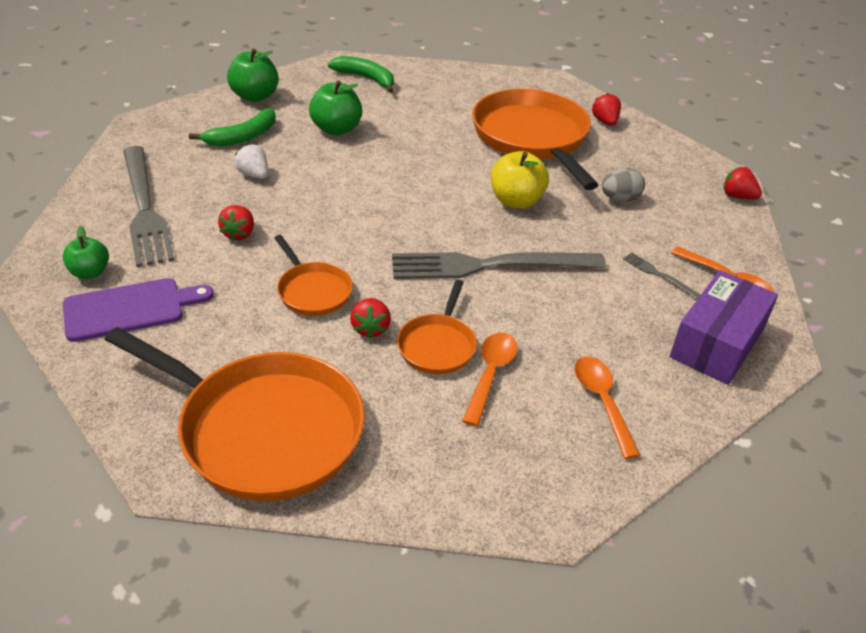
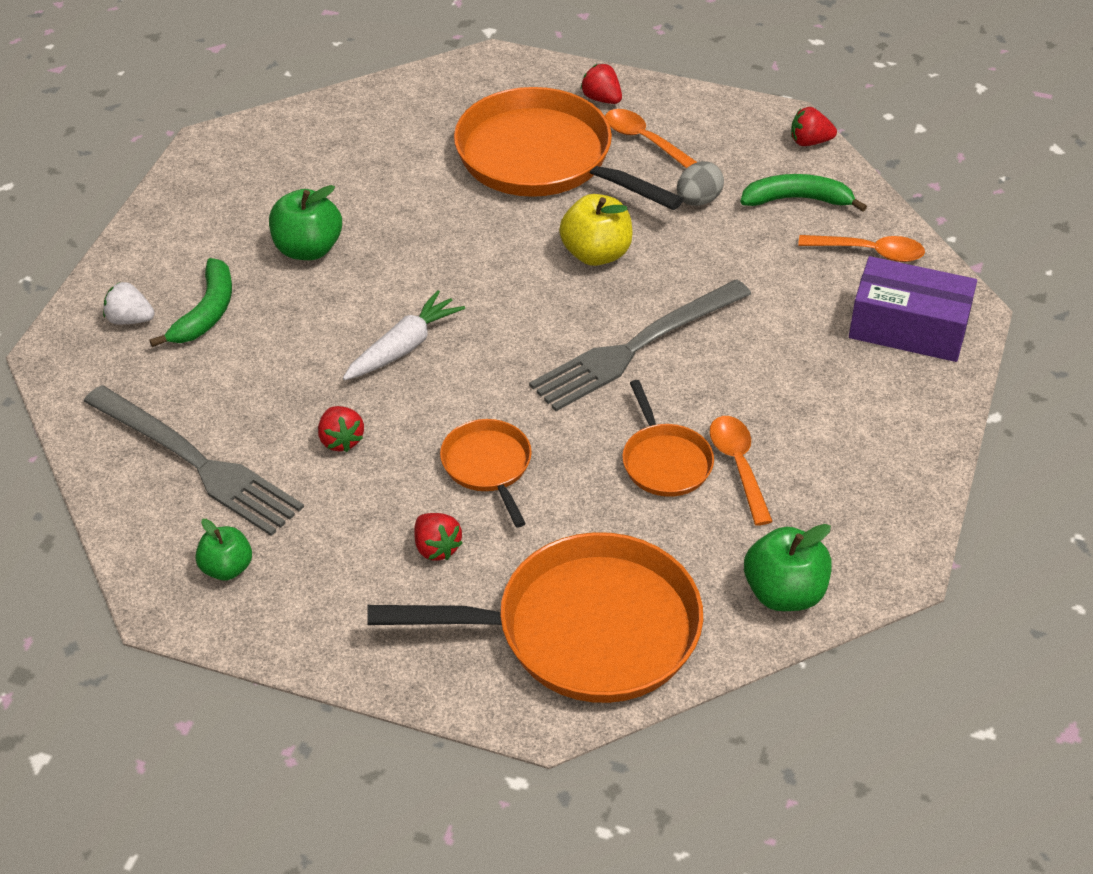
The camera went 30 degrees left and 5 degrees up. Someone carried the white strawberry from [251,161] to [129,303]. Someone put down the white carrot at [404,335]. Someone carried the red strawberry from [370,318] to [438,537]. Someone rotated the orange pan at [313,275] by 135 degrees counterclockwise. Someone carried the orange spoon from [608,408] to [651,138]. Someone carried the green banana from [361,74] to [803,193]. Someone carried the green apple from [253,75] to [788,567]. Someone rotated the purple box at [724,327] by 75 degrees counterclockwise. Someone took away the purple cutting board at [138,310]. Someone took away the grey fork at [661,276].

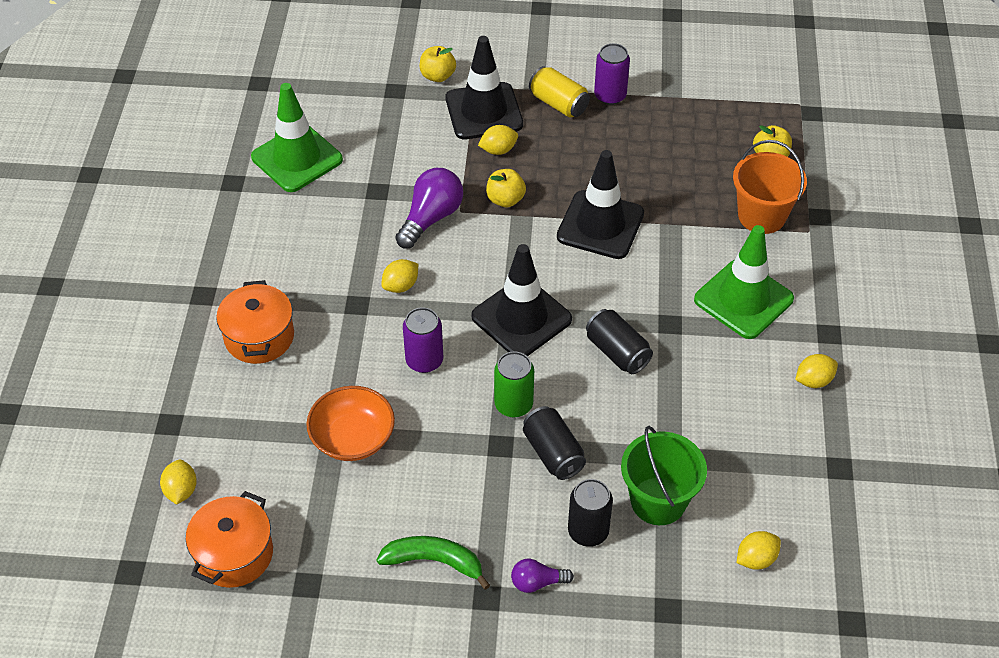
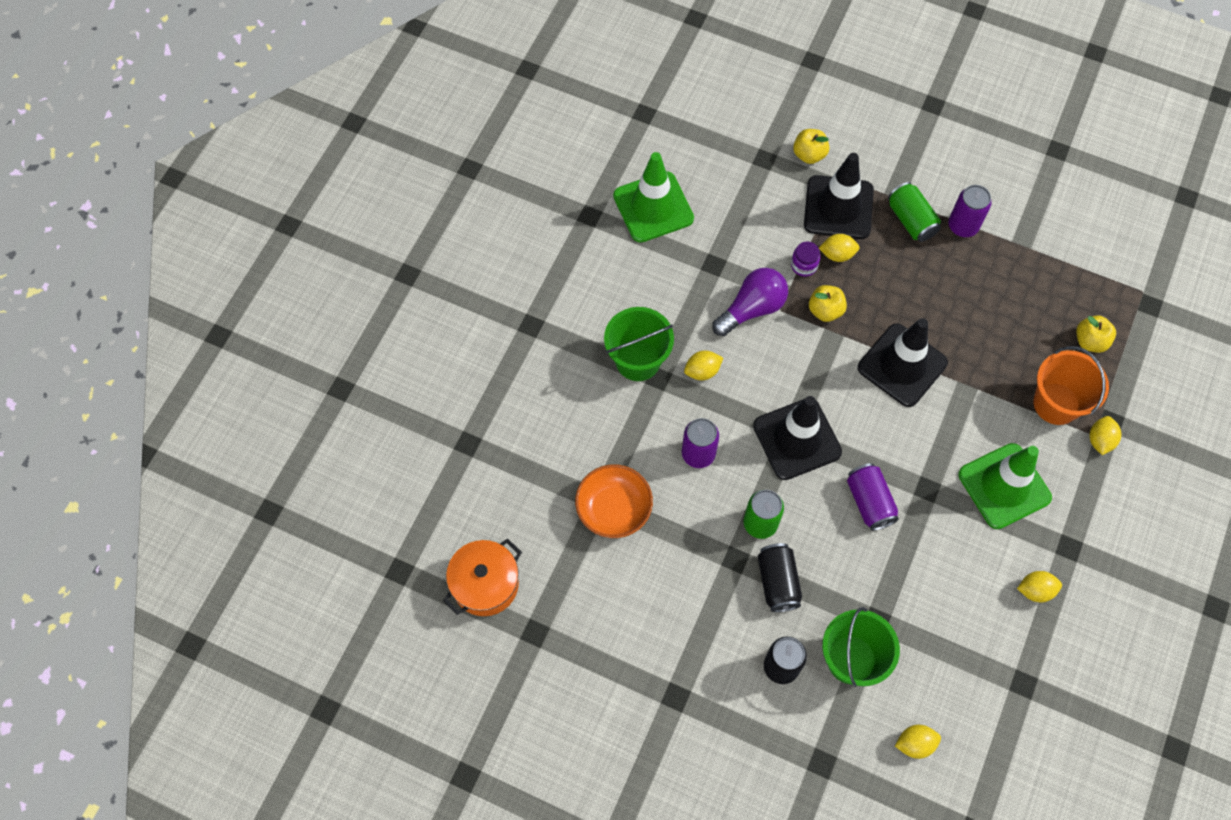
The camera went 20 degrees right and 15 degrees up. Someone put down the green bucket at [639,344]. Someone put down the purple jar at [805,259]. Someone repainted the black can at [619,341], which became the purple can at [873,497]. Someone repainted the yellow can at [559,92], which became the green can at [914,212]. Someone carried the yellow lemon from [178,482] to [1105,435]. Someone took away the orange pot at [255,322]. Someone took away the green banana at [433,563]. Someone took away the purple light bulb at [542,576].

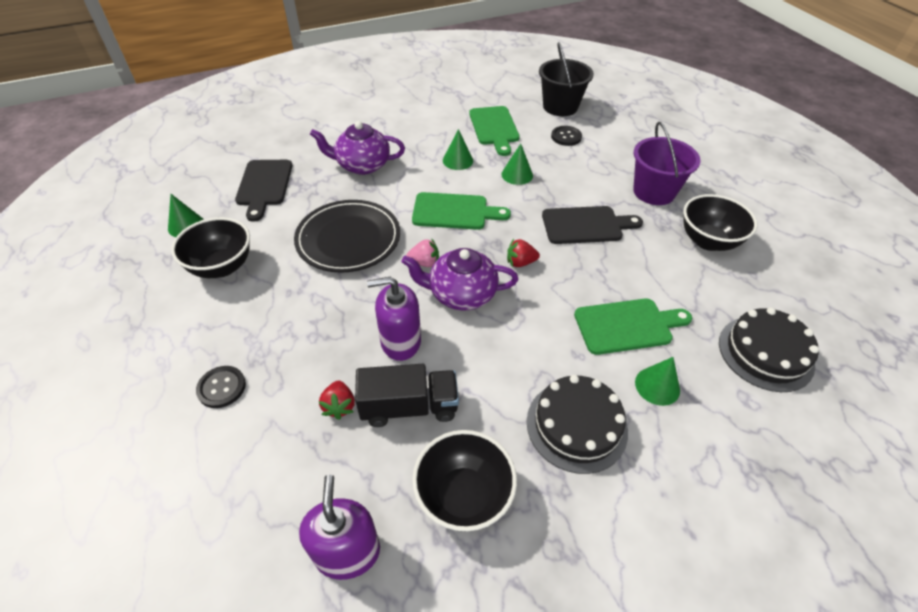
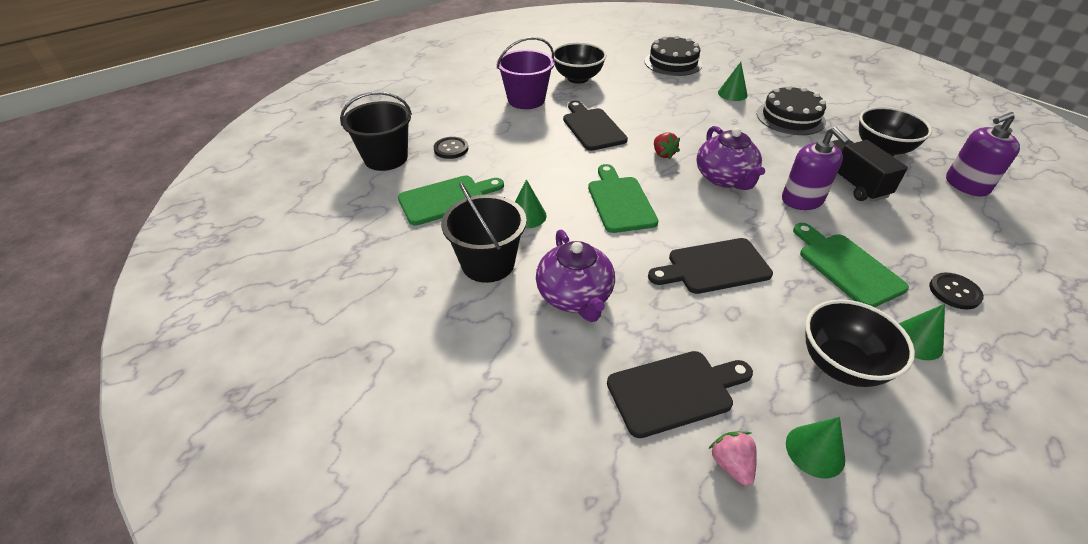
The camera went 105 degrees left and 5 degrees down. Someone put down the black bucket at [484,232]. Someone swapped the black plate at [347,236] for the black cutting board at [710,266]. Someone carried the pink strawberry from [422,252] to [733,458]. Someone carried the green cutting board from [633,327] to [851,265]. Someone carried the green cone from [517,164] to [922,332]. Someone took away the red strawberry at [337,400].

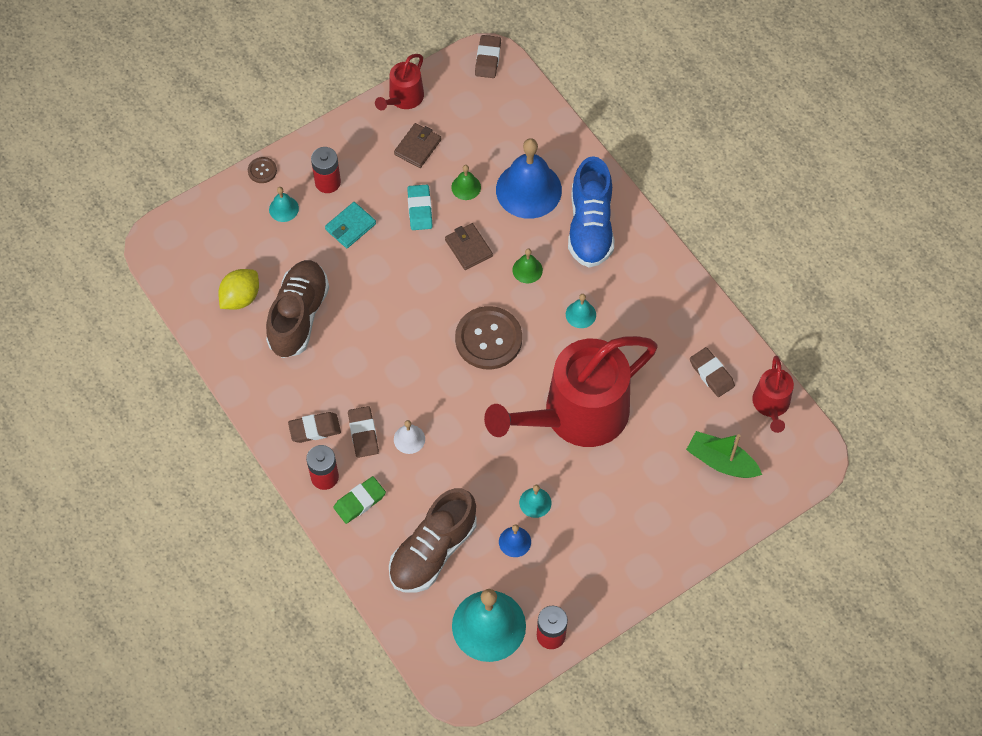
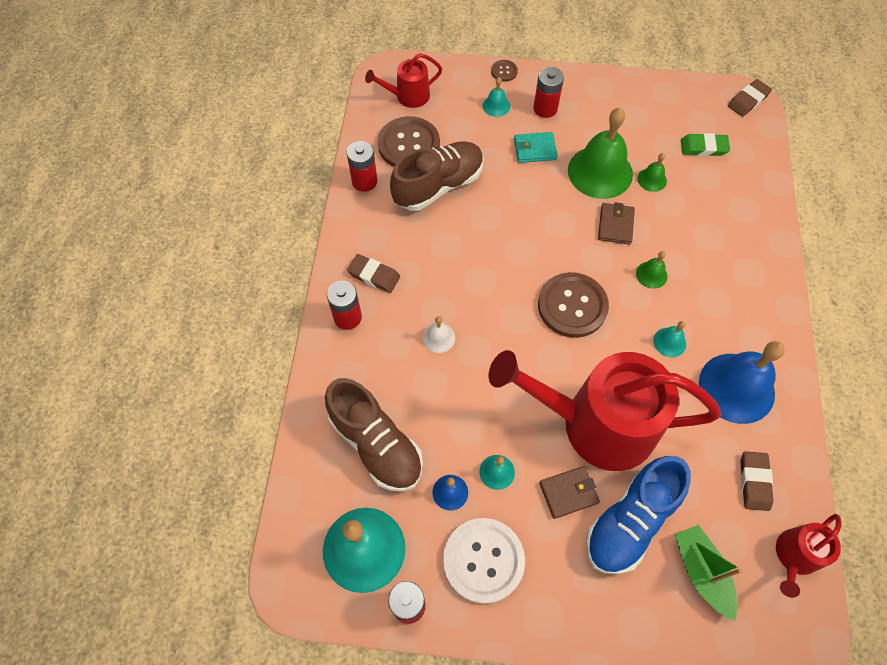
The camera went 40 degrees right and 0 degrees up. Someone rotated the brown shoe at [433,540] by 120 degrees counterclockwise. Someone put down the red battery at [362,166]. Someone carried the red watering can from [399,82] to [403,80]. Someone swapped the yellow lemon at [238,289] for the brown button at [409,141]. Someone put down the white button at [484,561]. Someone carried the brown wallet from [417,145] to [569,492]. Someone swapped the turquoise eraser at [420,207] for the green bell at [600,153]. Someone carried the blue shoe from [591,212] to [638,515]. Someone carried the green eraser from [359,500] to [705,144]. Someone carried the blue bell from [529,178] to [742,382]. Someone took away the brown eraser at [363,432].

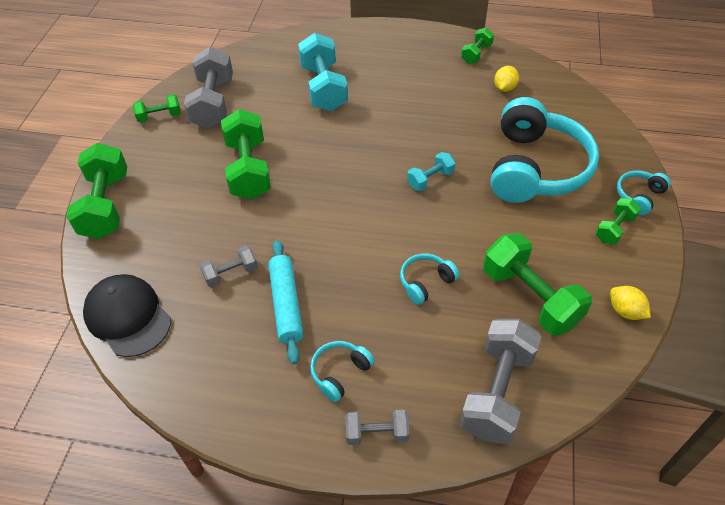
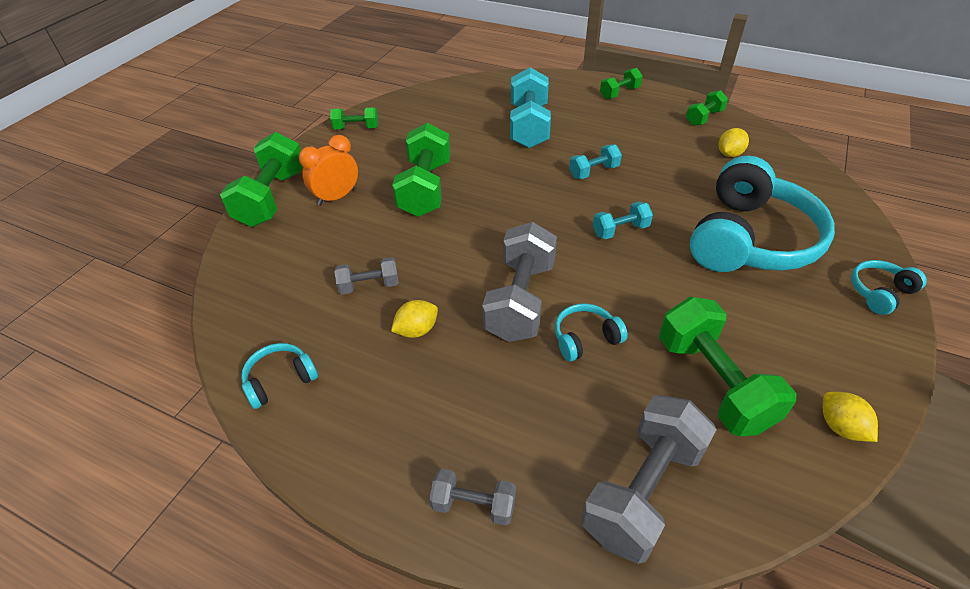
The camera went 15 degrees right and 5 degrees down. Someone carried the turquoise headphones from [342,371] to [279,376]. Someone put down the orange clock at [328,170]. Someone swapped the turquoise rolling pin at [285,302] for the yellow lemon at [414,319]. Someone carried the grey dumbbell from [208,88] to [519,282]. Someone put down the turquoise dumbbell at [595,162]. Someone carried the green dumbbell from [618,221] to [621,83]. Someone took away the black cap at [127,315].

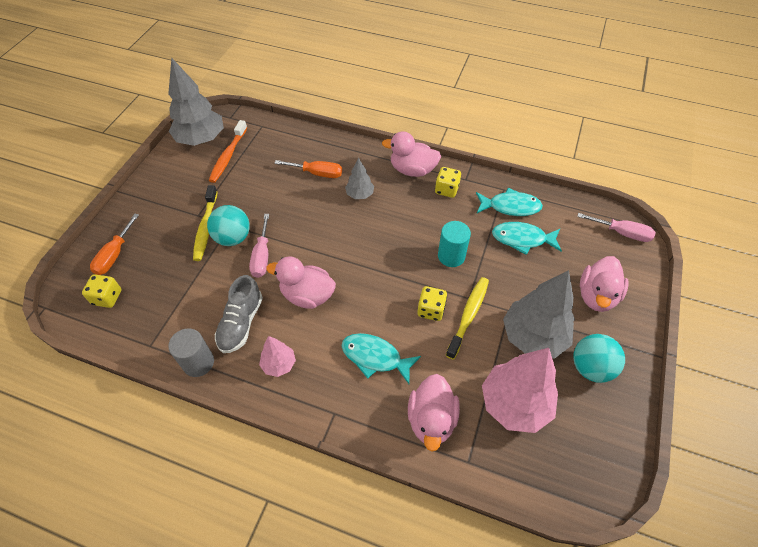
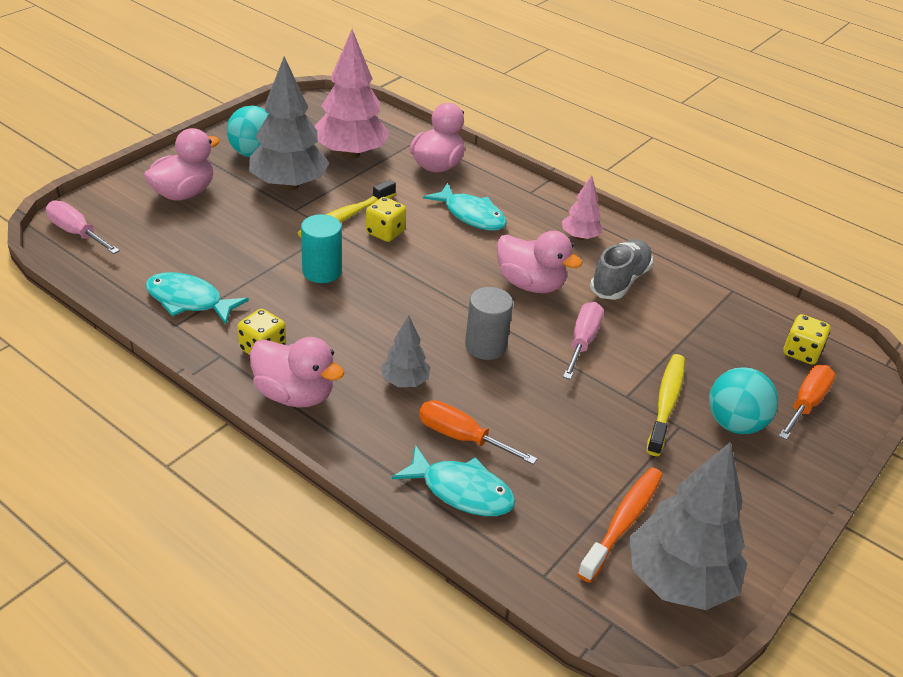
The camera went 165 degrees left and 15 degrees down. Someone carried the turquoise fish from [527,238] to [453,480]. Someone carried the grey cylinder from [191,352] to [489,323]. Someone carried the turquoise ball from [228,225] to [743,400].

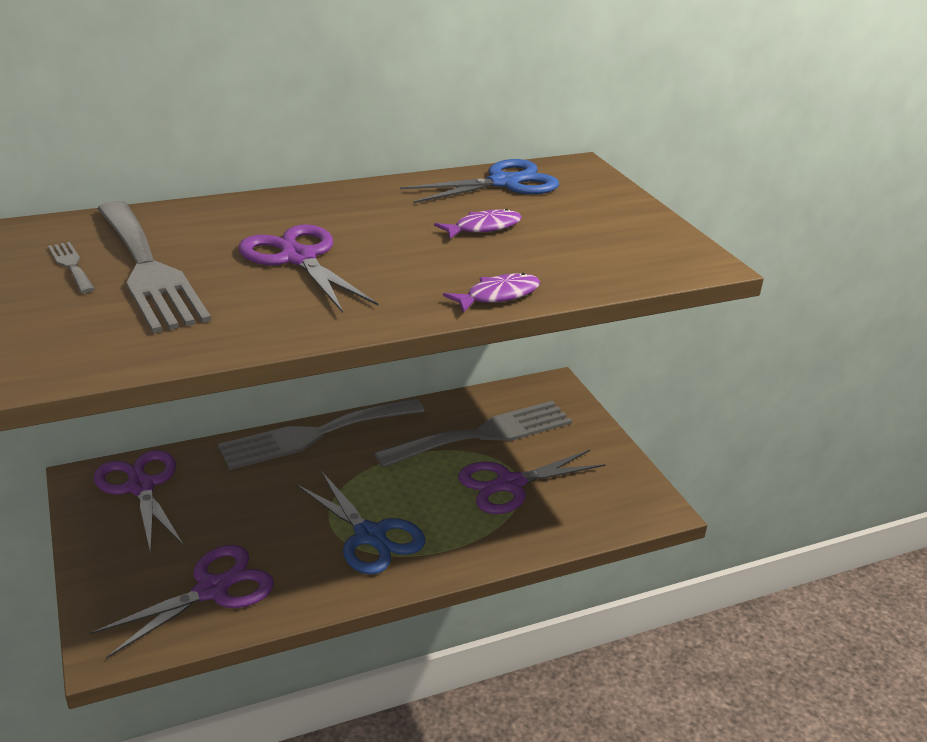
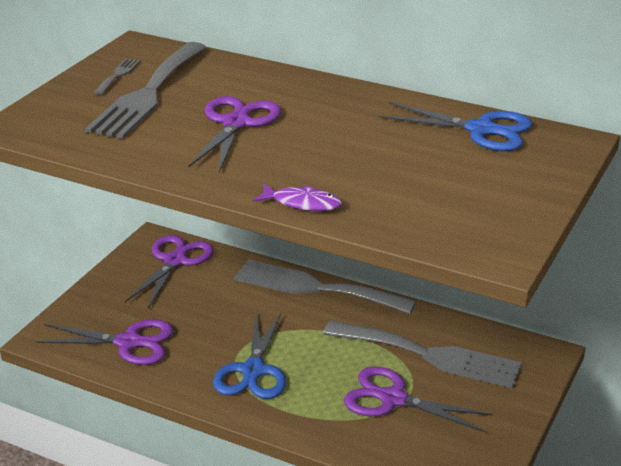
The camera went 50 degrees right and 0 degrees up. Someone took away the purple fish at [478,224].

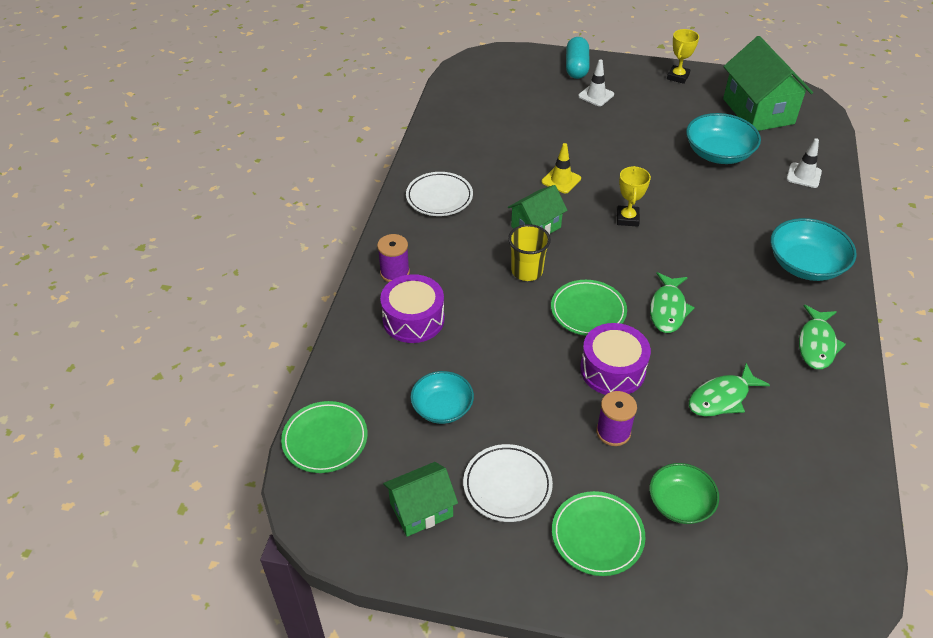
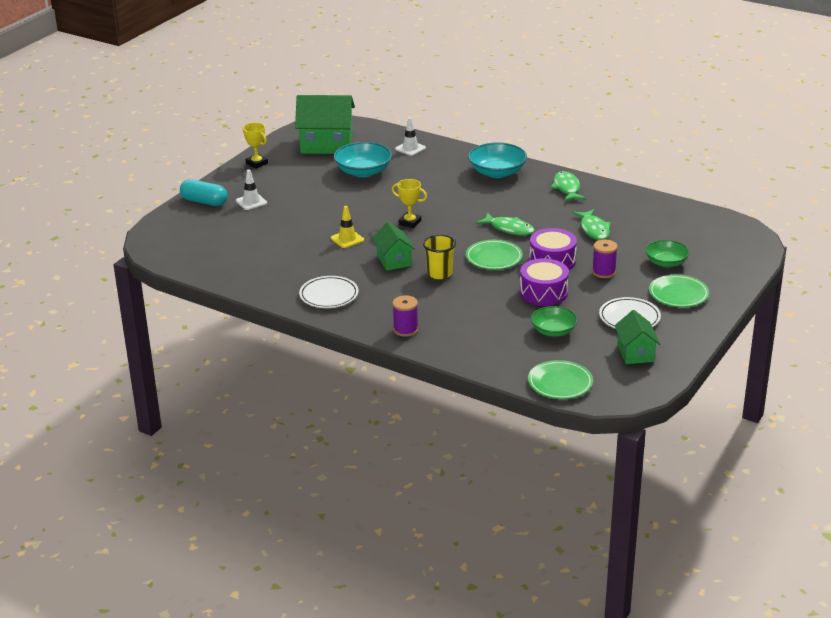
The camera went 70 degrees left and 15 degrees down. Someone carried the purple drum from [412,308] to [544,282]. Someone repainted the turquoise bowl at [442,397], which became the green bowl at [554,321]. Someone rotated the green fish at [822,337] by 135 degrees counterclockwise.

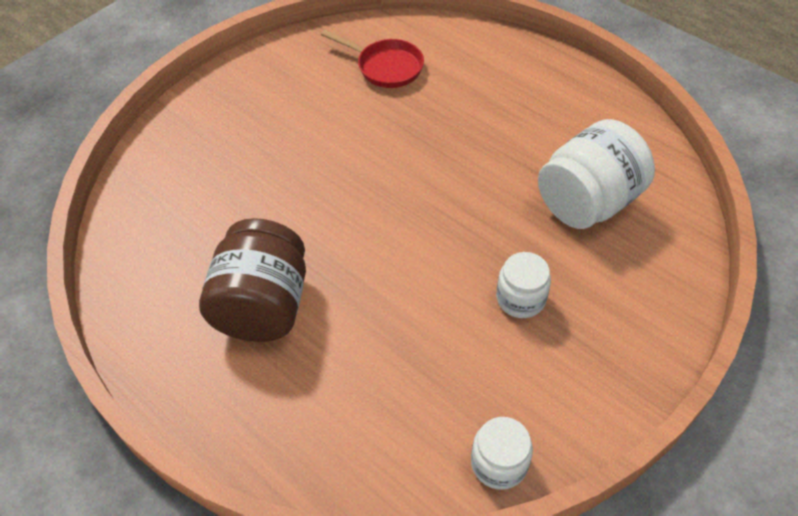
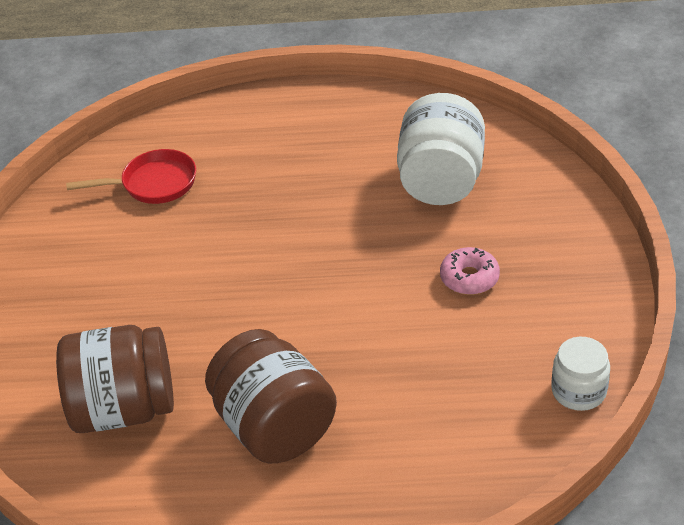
The camera went 40 degrees left and 10 degrees down. Someone put down the brown jar at [115,379]. Someone swapped the white jar at [523,285] for the pink donut at [470,271].

